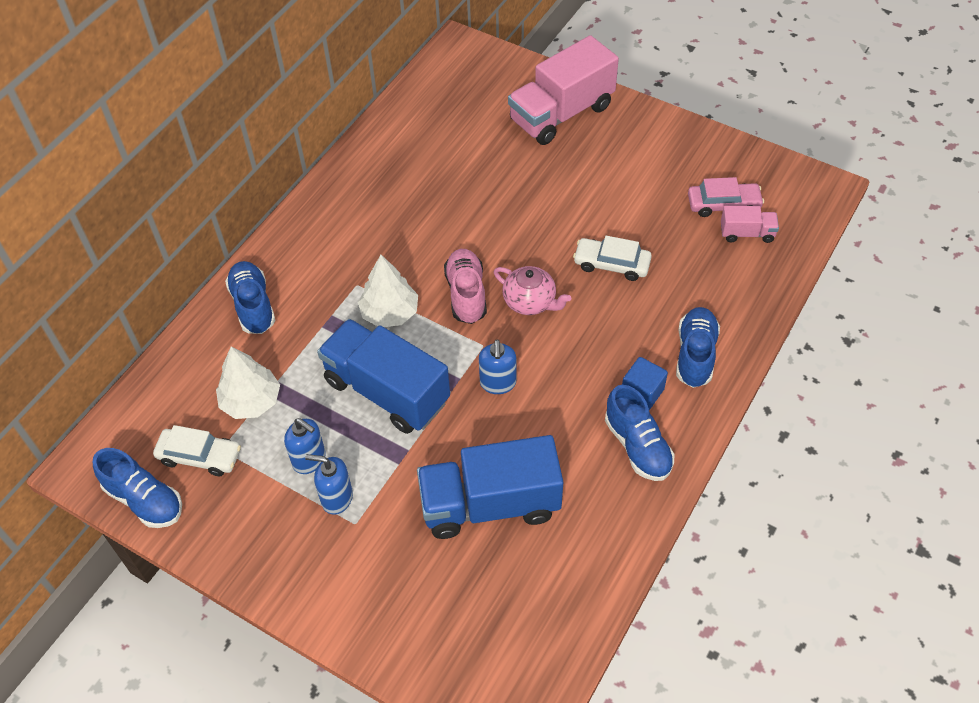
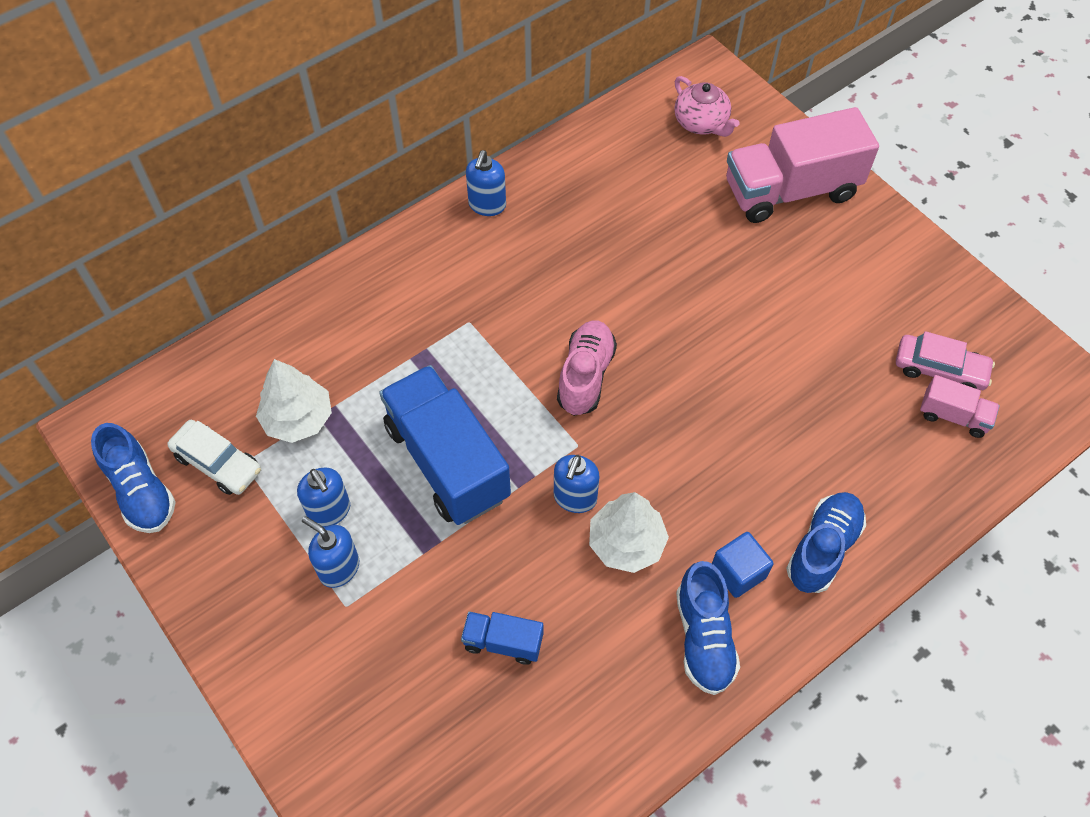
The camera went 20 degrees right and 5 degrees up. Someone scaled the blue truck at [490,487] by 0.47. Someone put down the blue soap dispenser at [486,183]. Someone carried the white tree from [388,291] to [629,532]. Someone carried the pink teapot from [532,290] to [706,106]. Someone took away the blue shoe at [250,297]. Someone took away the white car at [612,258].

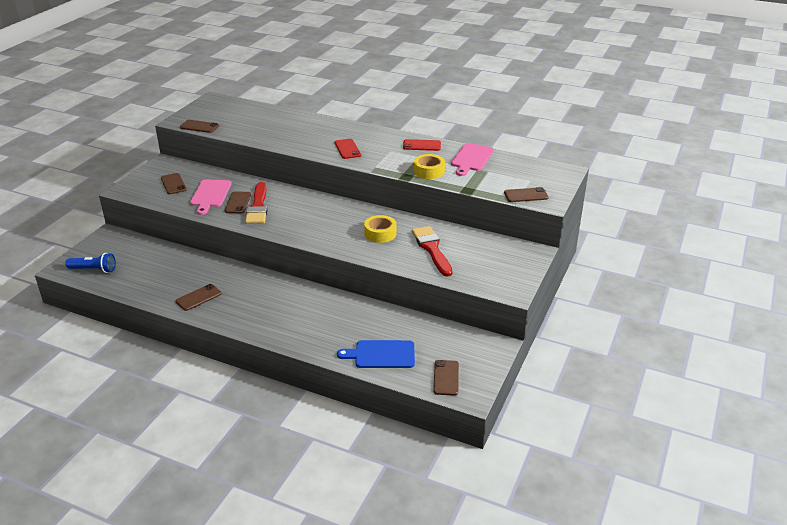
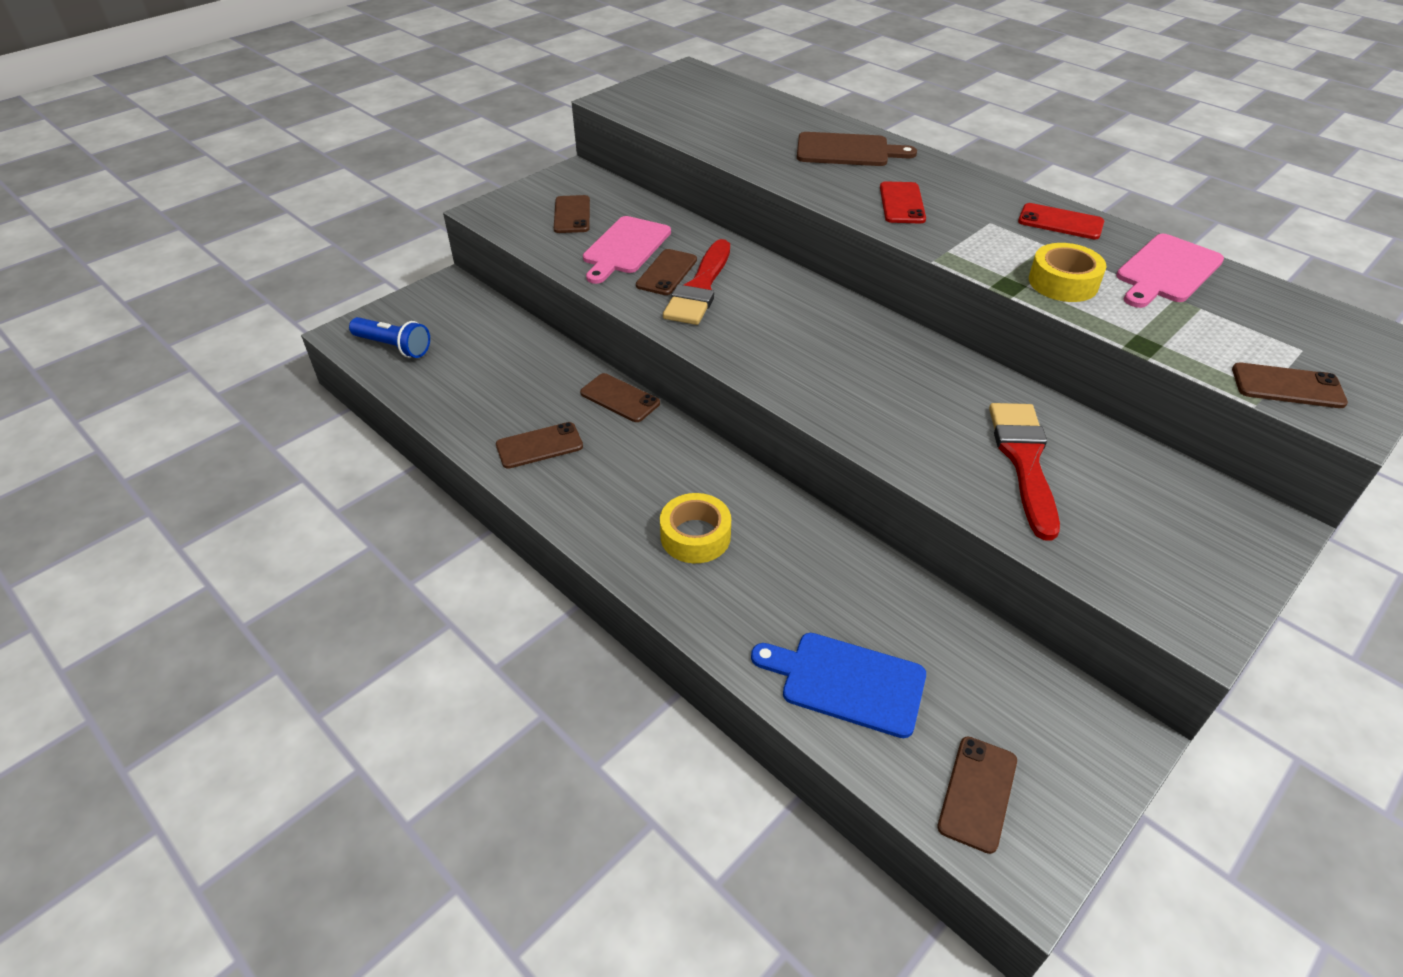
The camera went 20 degrees right and 10 degrees up. Someone carried the brown phone from [199,126] to [620,397]. Someone carried the yellow tape from [380,229] to [695,528]. Someone put down the brown cutting board at [857,149].

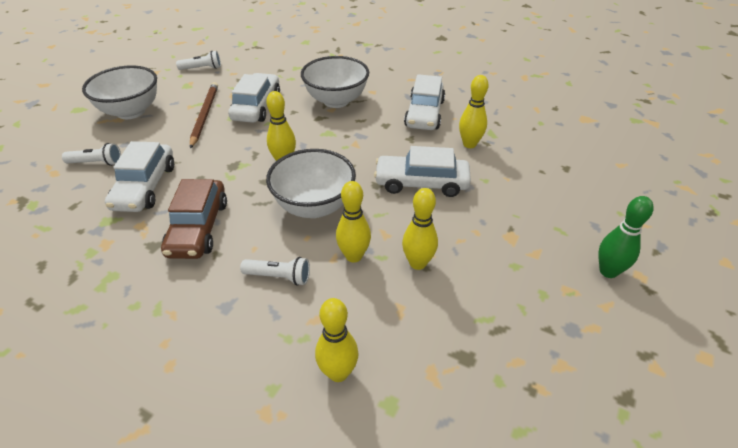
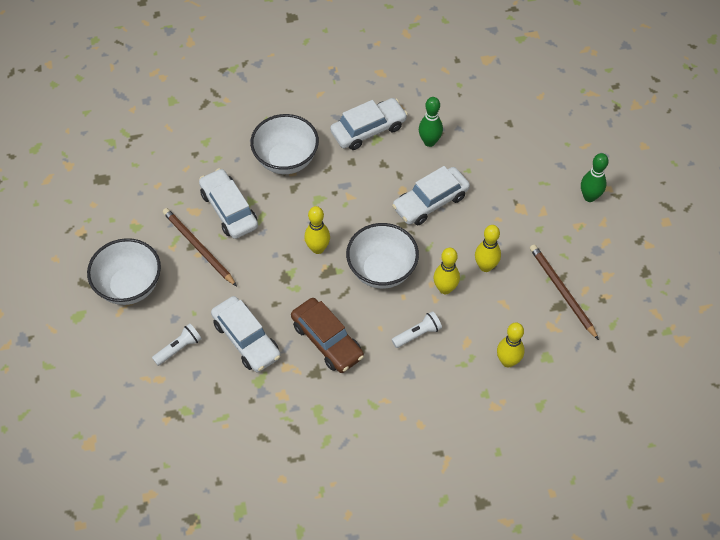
The camera went 40 degrees left and 15 degrees up. Someone rotated the white car at [424,102] by 90 degrees counterclockwise. Someone repainted the yellow bowling pin at [474,111], which became the green bowling pin at [431,122]. Someone put down the brown pencil at [564,292]. Someone took away the white flashlight at [198,60].

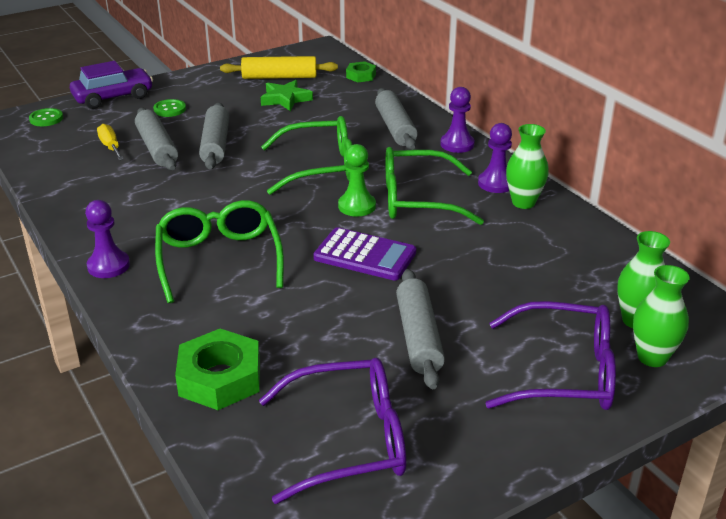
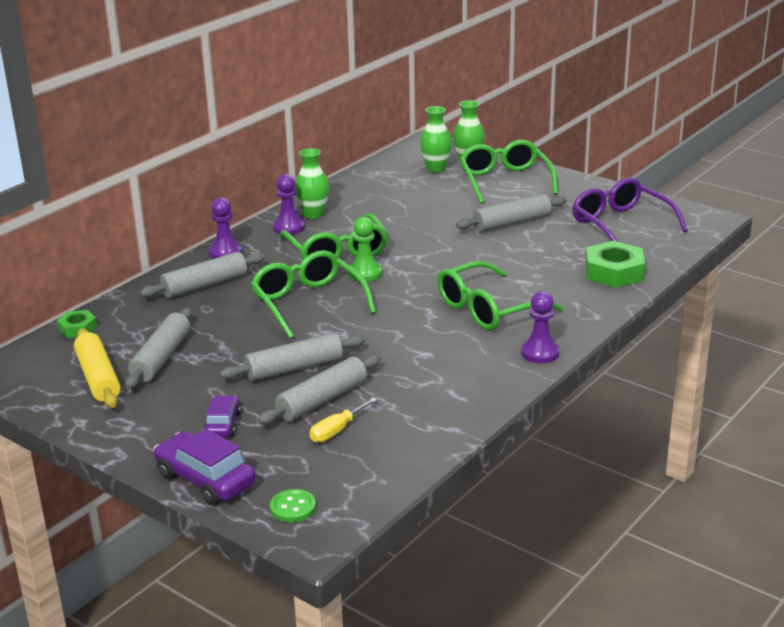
The camera went 110 degrees left and 5 degrees down. Someone swapped the green star at [287,95] for the grey rolling pin at [158,348]. Someone swapped the green button at [169,108] for the purple car at [222,416]. Someone repainted the purple glasses at [551,355], which became the green glasses at [508,172]. Someone took away the purple calculator at [364,254].

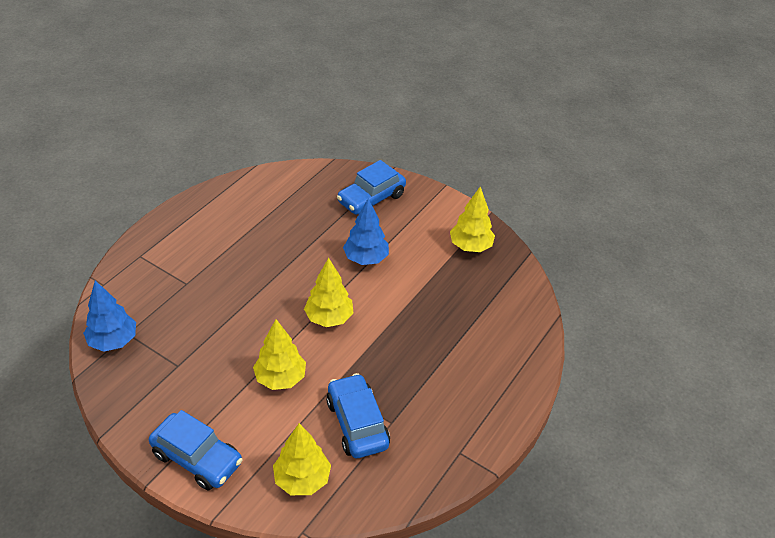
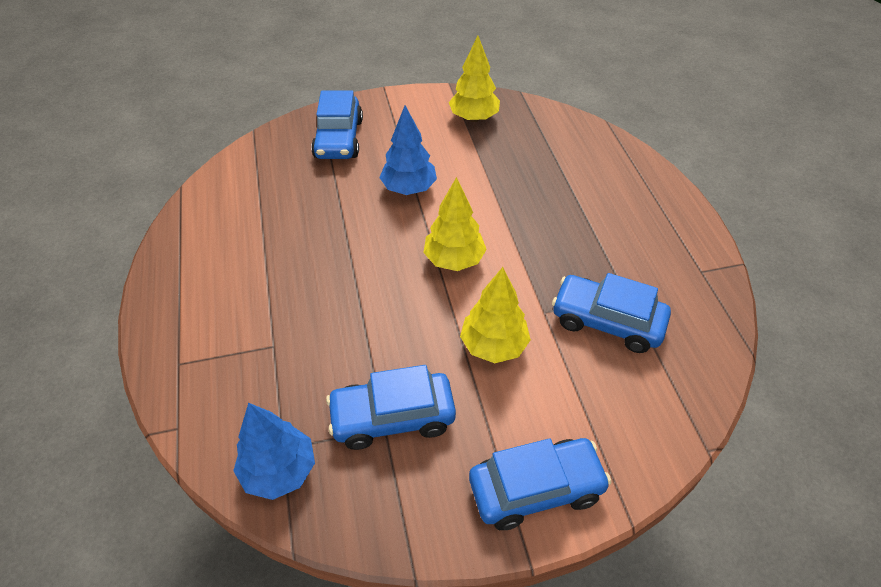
The camera went 45 degrees left and 5 degrees up. Someone put down the blue car at [391,407]. Someone took away the yellow tree at [302,459].

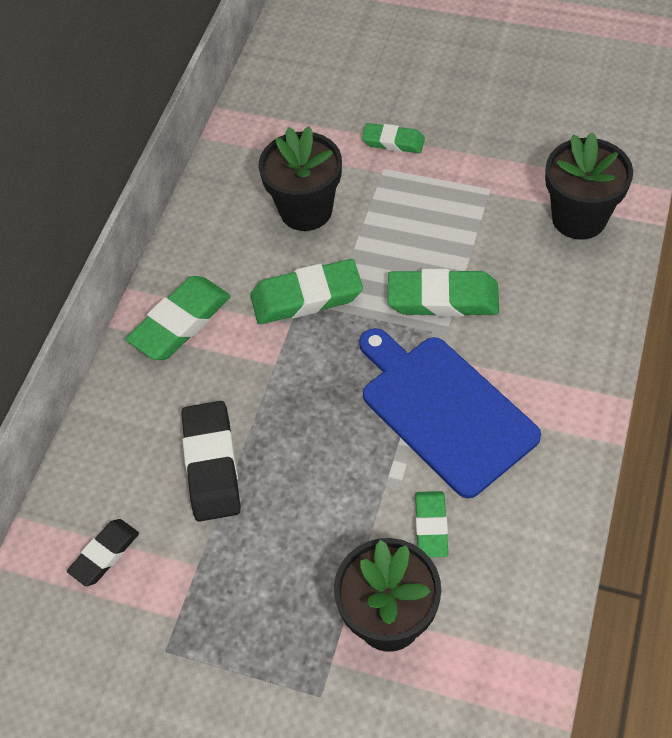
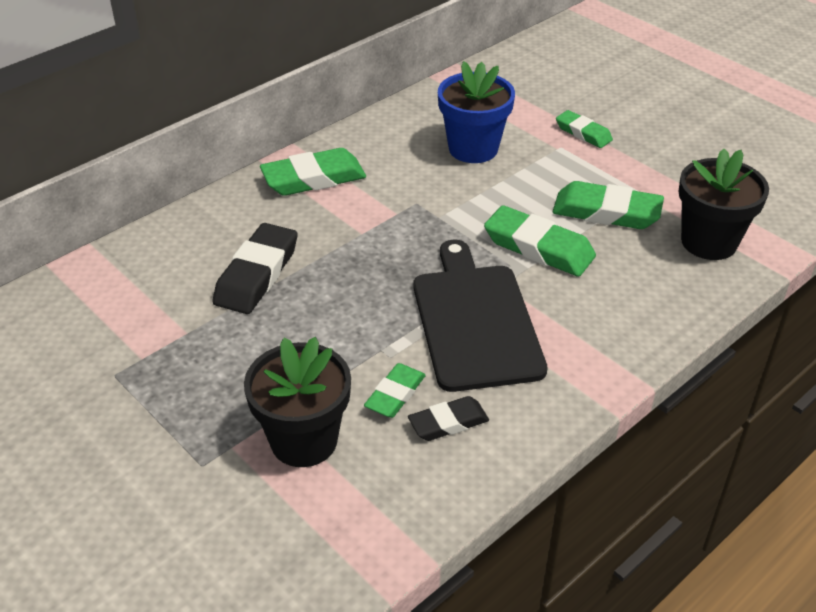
The camera went 25 degrees right and 15 degrees down. Someone carried the black eraser from [103,552] to [448,418]. Someone repainted the blue cutting board at [450,413], which became the black cutting board at [480,316]. Someone repainted the black flower pot at [300,178], which became the blue flower pot at [476,112]. Someone carried the green eraser from [306,291] to [608,205].

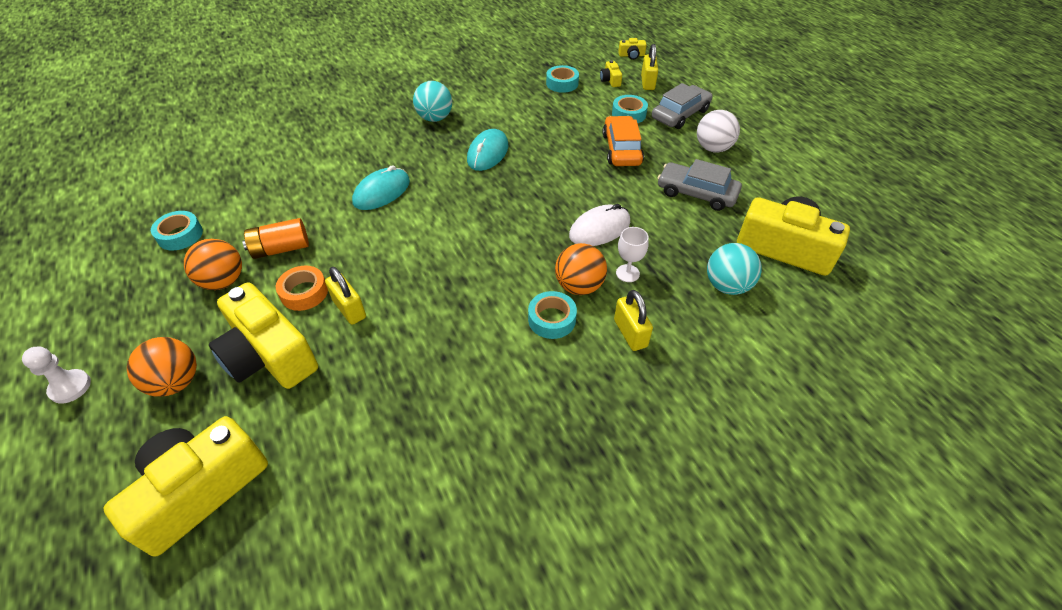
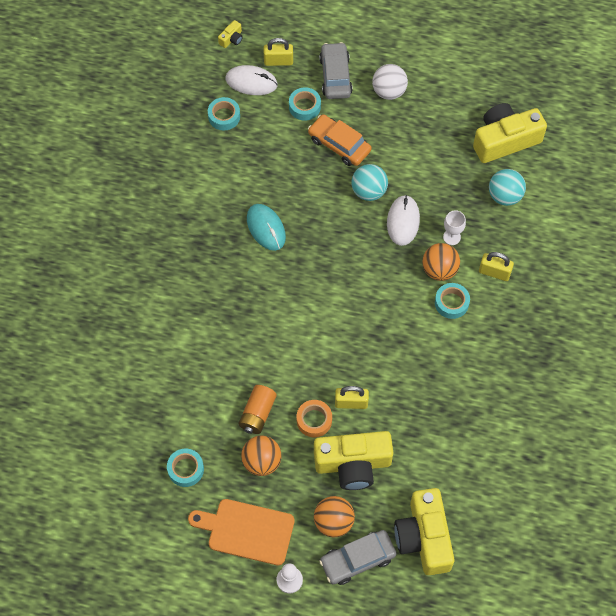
The camera went 50 degrees left and 15 degrees up. Someone put down the orange cutting board at [241,532]. Someone swapped the yellow camera at [611,73] for the white mouse at [251,80]. Someone rotated the yellow padlock at [649,67] by 45 degrees counterclockwise. Someone carried the grey car from [699,185] to [357,557]. Someone carried the turquoise ball from [432,101] to [370,182]. Someone took away the turquoise mouse at [381,187].

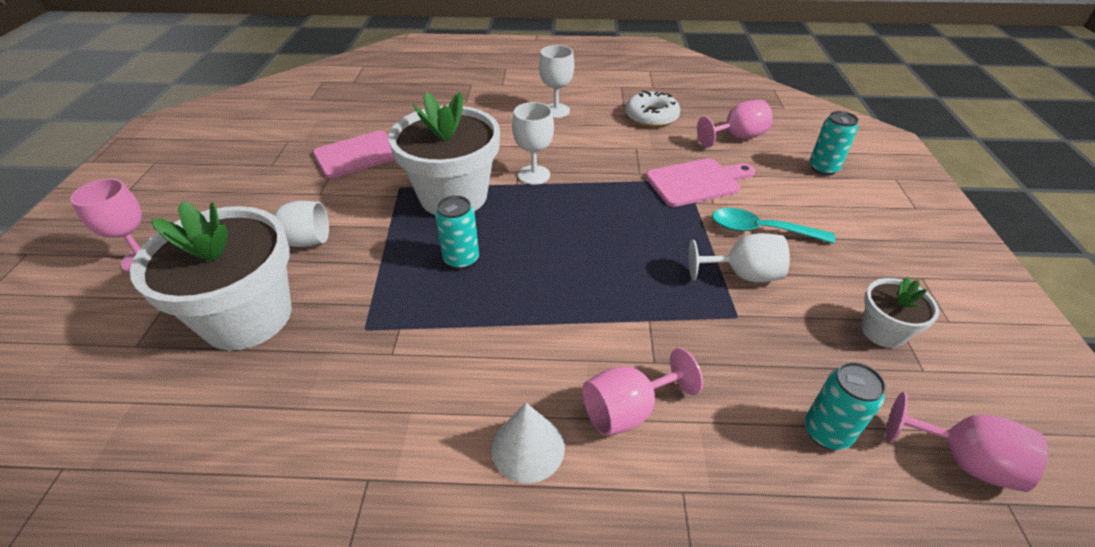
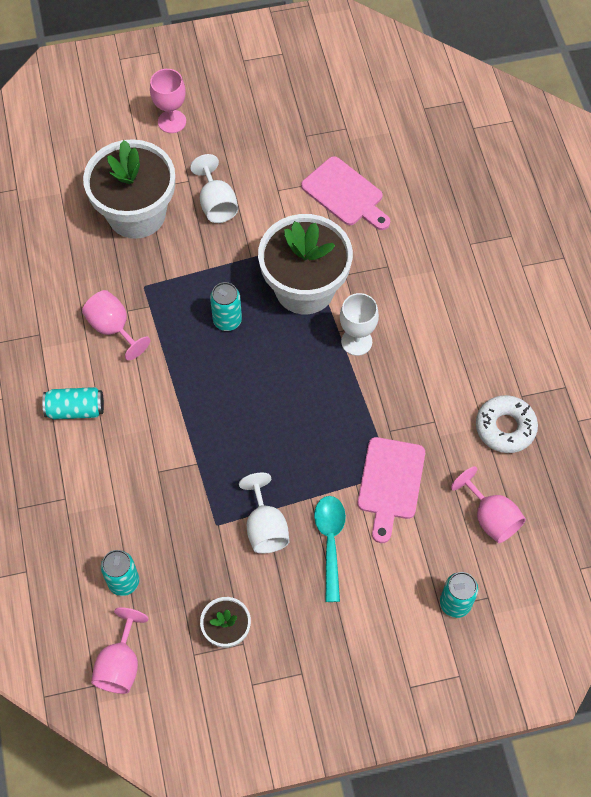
The camera went 75 degrees right and 20 degrees up. Someone swapped the white cone at [528,443] for the turquoise can at [73,403]. Someone carried the pink goblet from [642,392] to [116,325]. Someone rotated the pink cutting board at [700,182] by 45 degrees clockwise. Someone took away the white goblet at [556,81].

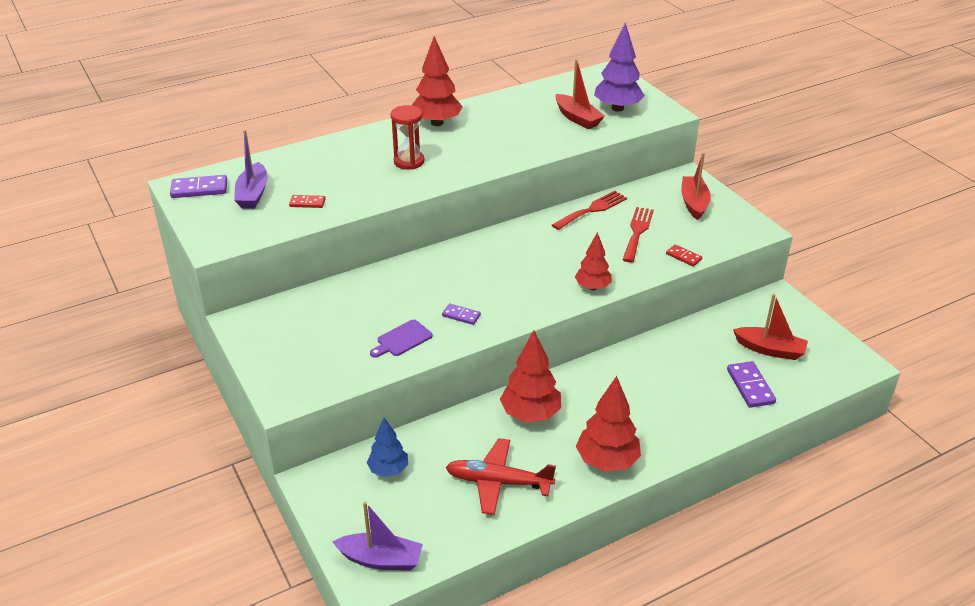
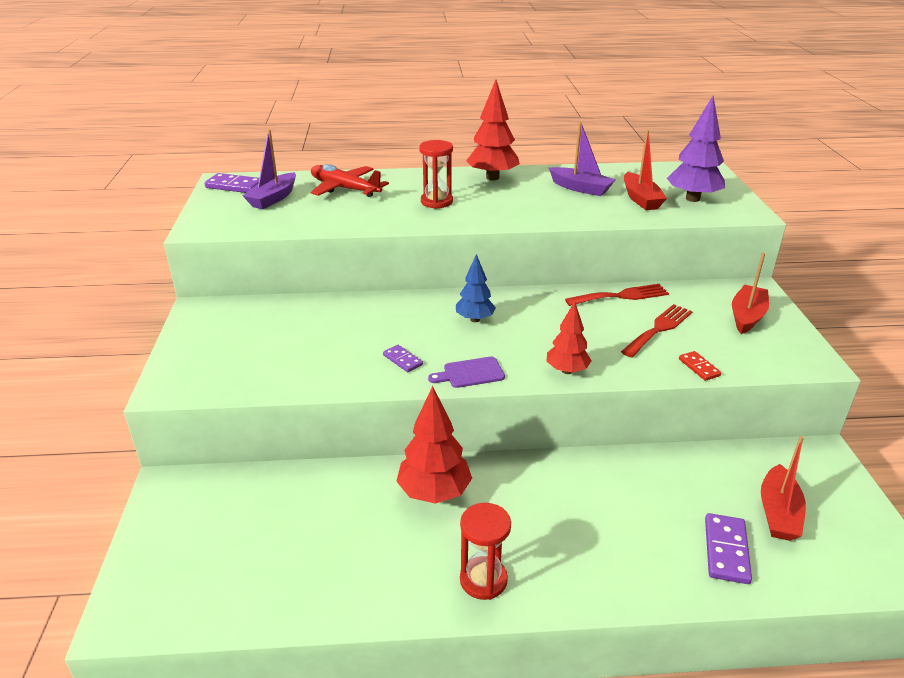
The camera went 25 degrees right and 5 degrees down. Someone carried the red plane from [501,476] to [350,180]. Someone carried the purple cutting board from [401,339] to [466,372]. Someone carried the blue tree from [387,447] to [476,288]. Someone swapped the red tree at [608,424] for the red hourglass at [485,551]. Someone carried the purple boat from [378,536] to [582,159]. Someone rotated the red boat at [770,327] by 60 degrees clockwise. Someone took away the red domino at [307,201].

